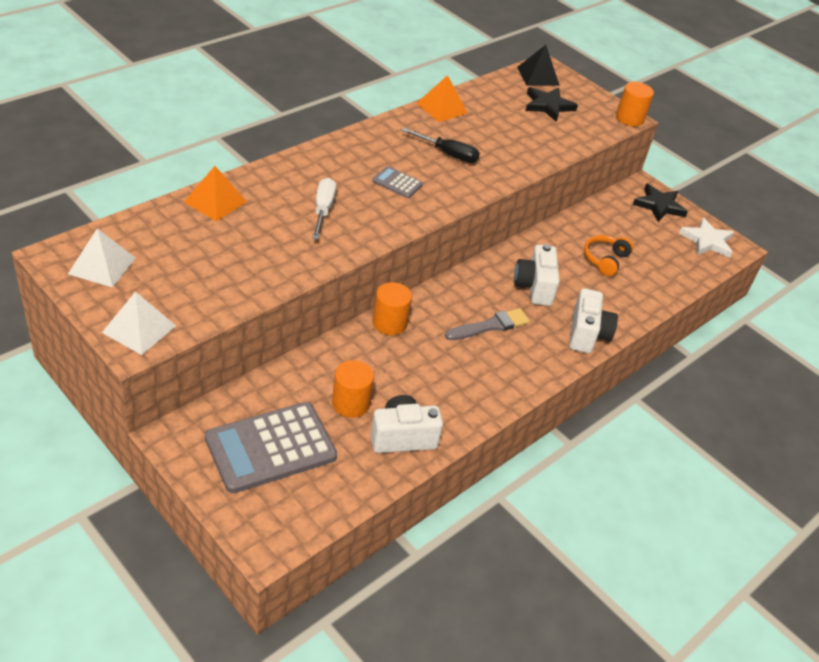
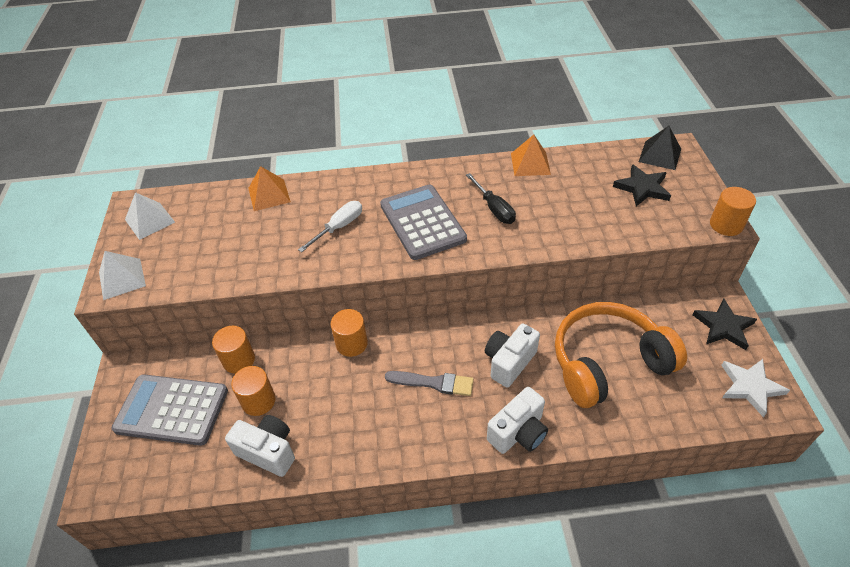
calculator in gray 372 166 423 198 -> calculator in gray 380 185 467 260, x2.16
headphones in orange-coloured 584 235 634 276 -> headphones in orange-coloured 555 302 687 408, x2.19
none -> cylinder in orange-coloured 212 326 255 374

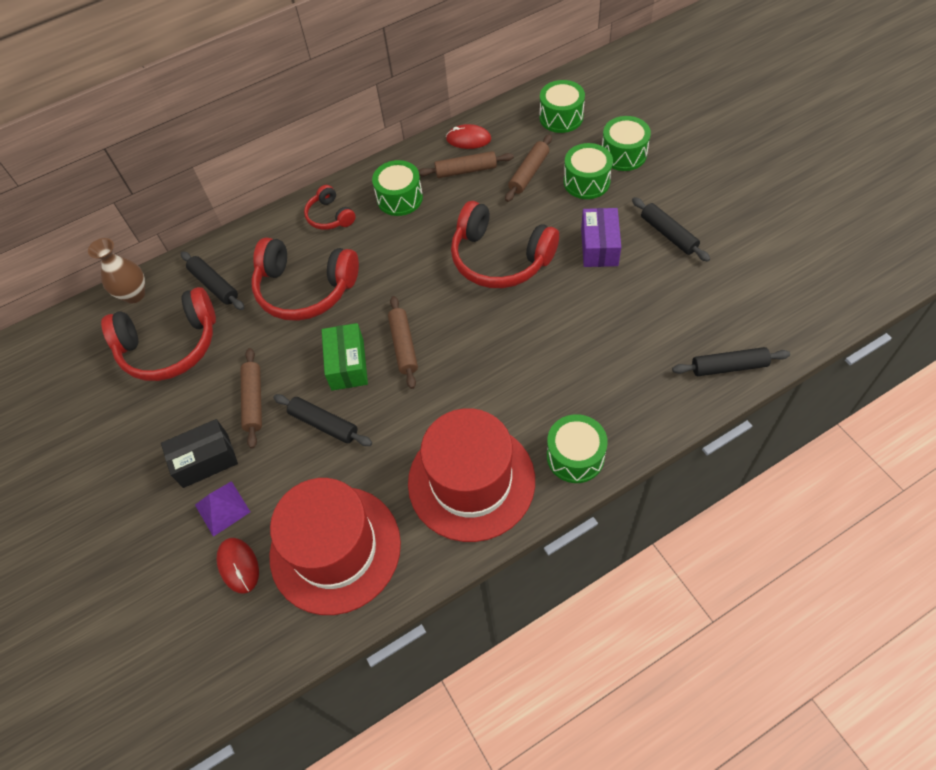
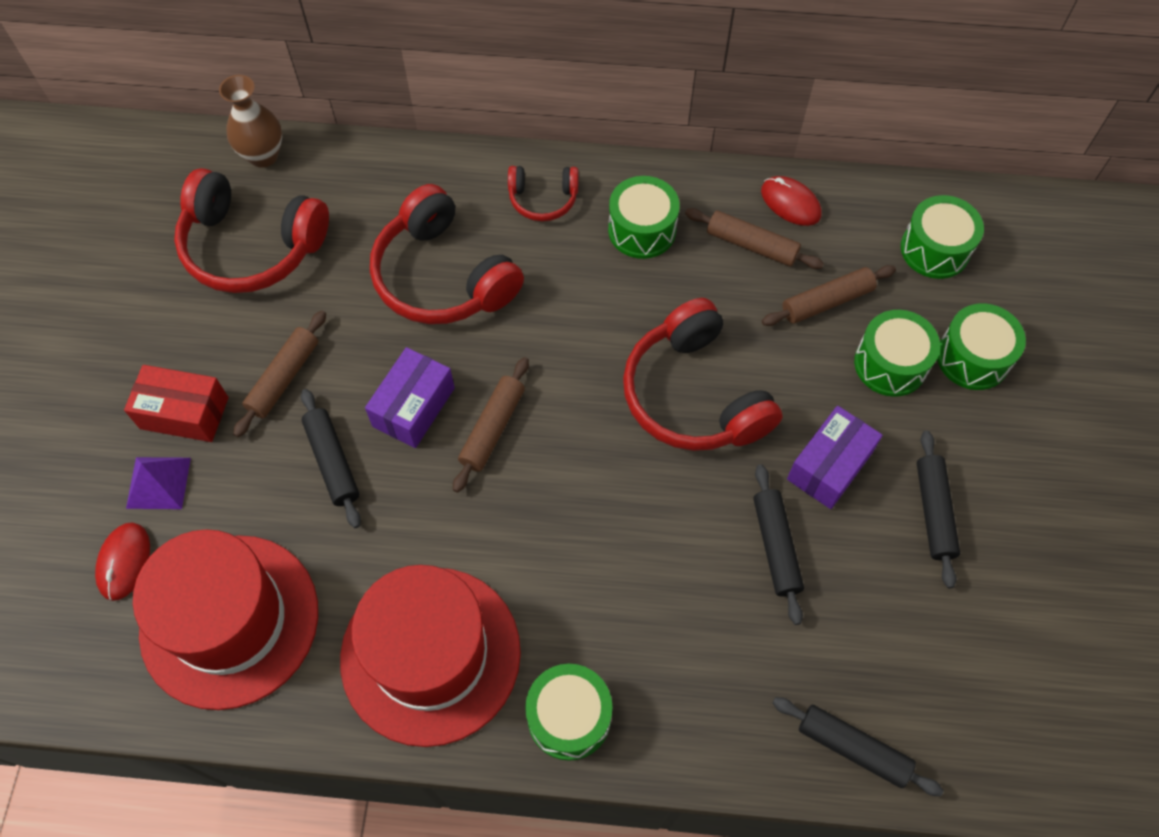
headphones in crimson 304 185 355 230 -> headphones in crimson 508 166 579 221, 90 degrees counterclockwise
rolling pin in jet-black 181 251 244 310 -> rolling pin in jet-black 753 464 804 625, moved
box in emerald 322 323 368 391 -> box in royal purple 365 347 455 448
box in jet-black 161 419 238 488 -> box in crimson 124 365 229 442

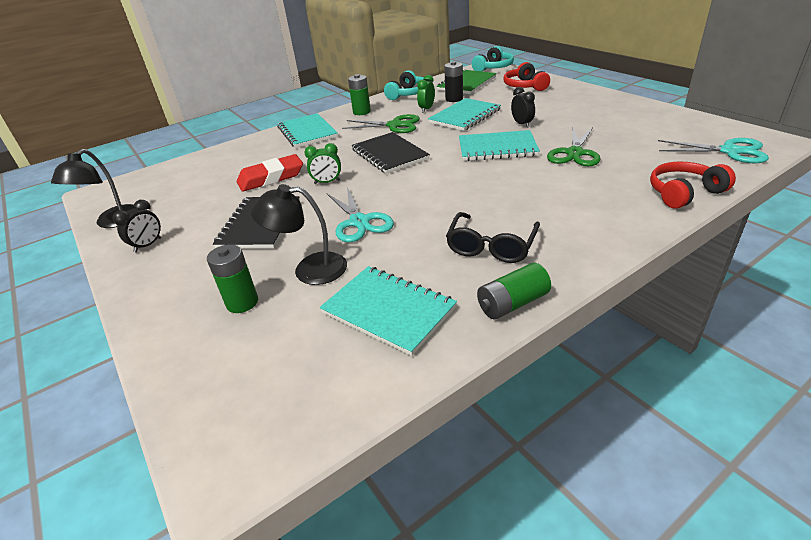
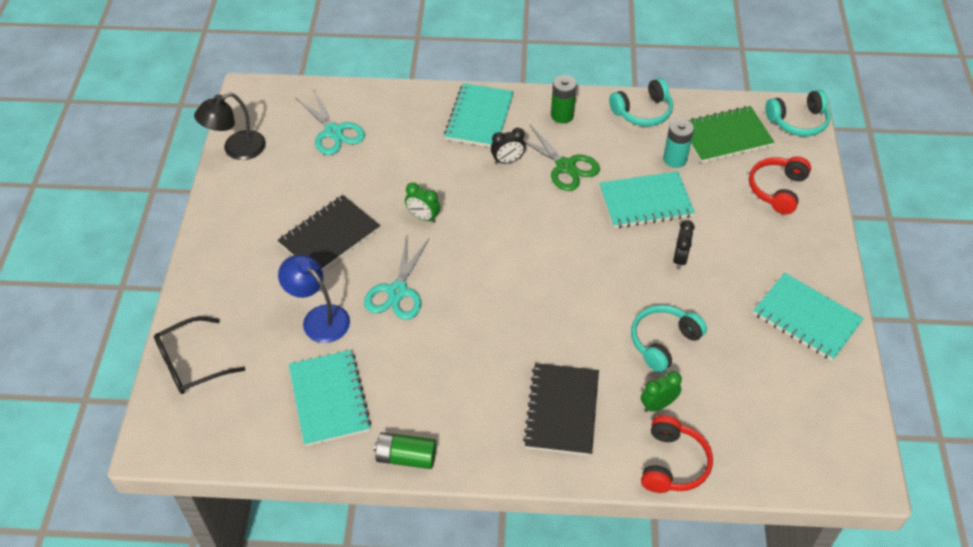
battery in jet-black 444 61 463 102 -> battery in turquoise 663 119 694 168
alarm clock in emerald 417 75 435 113 -> alarm clock in emerald 641 371 682 412, moved
pair of scissors in emerald 547 127 601 167 -> headphones in turquoise 631 305 707 373
exercise book in turquoise 459 130 540 161 -> exercise book in turquoise 753 273 864 361, moved
exercise book in jet-black 351 132 430 174 -> exercise book in jet-black 523 363 599 456, moved
pair of scissors in turquoise 658 138 769 163 -> pair of scissors in turquoise 295 90 365 155, moved
eraser in crimson 237 154 303 192 -> none
headphones in crimson 650 162 736 209 -> headphones in crimson 641 415 713 493, 90 degrees clockwise
lamp in jet-black 251 184 347 285 -> lamp in royal blue 278 255 350 343
alarm clock in jet-black 113 200 161 253 -> alarm clock in jet-black 491 128 526 164, moved
glasses in jet-black 446 212 540 263 -> glasses in jet-black 154 316 245 394, moved
battery in emerald 207 244 258 313 -> none

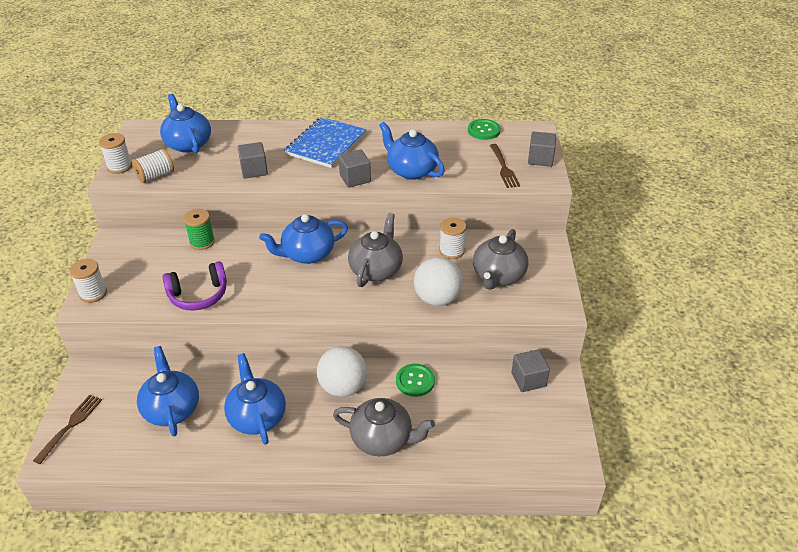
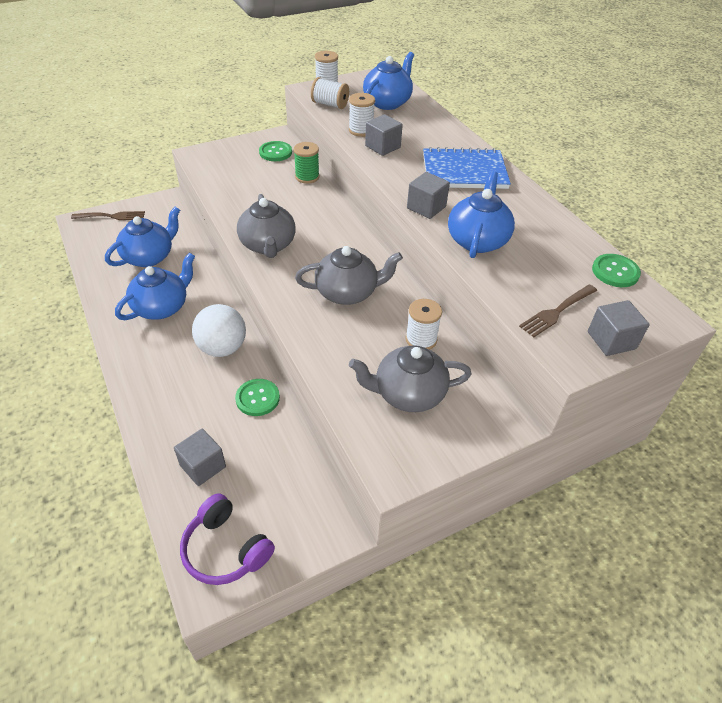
china teapot in royal blue 259 214 348 264 -> none
play ball in pure white 414 257 463 306 -> none
spool in pure white 69 259 107 303 -> spool in pure white 349 93 375 137, moved
headphones in royal purple 162 261 227 311 -> headphones in royal purple 180 493 275 585, moved
solid cube in gray 511 350 550 392 -> solid cube in gray 174 429 226 486, moved
china teapot in gray 333 398 435 456 -> china teapot in gray 237 194 296 258, moved
none -> button in emerald 259 141 292 161

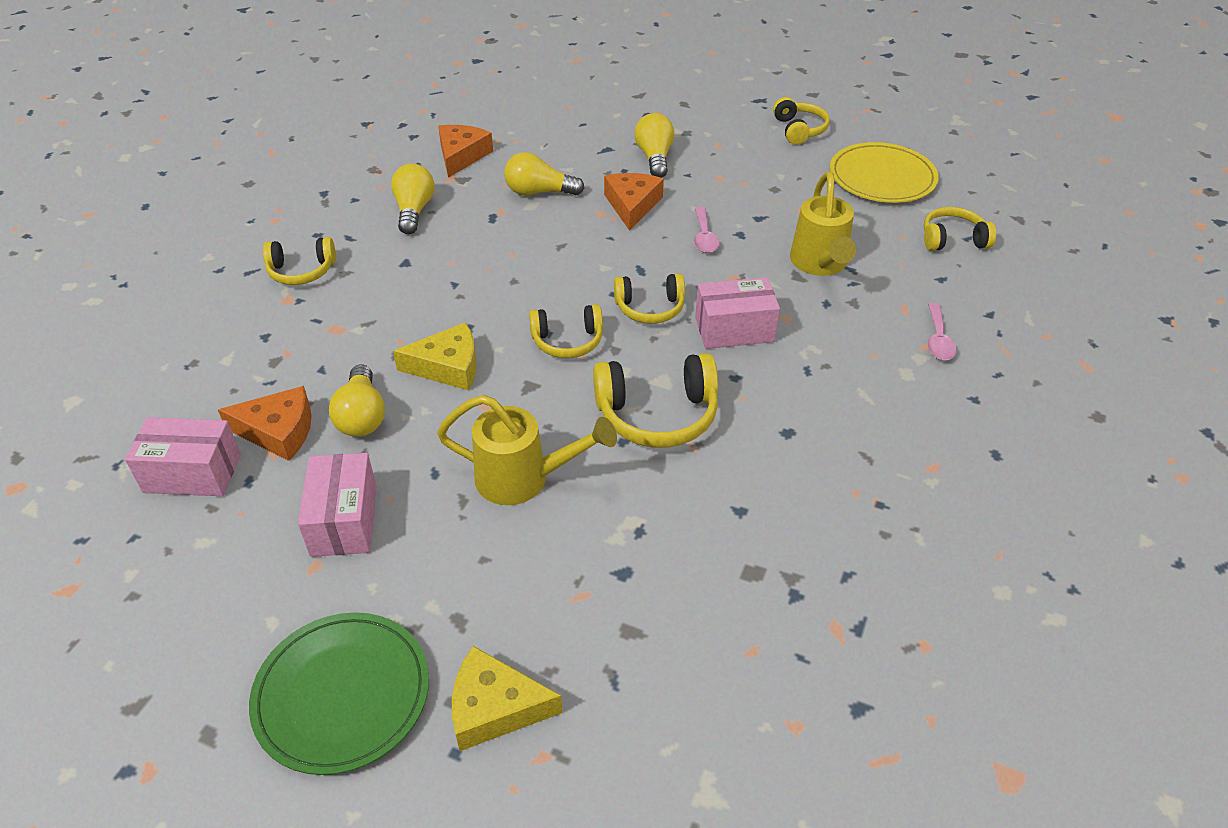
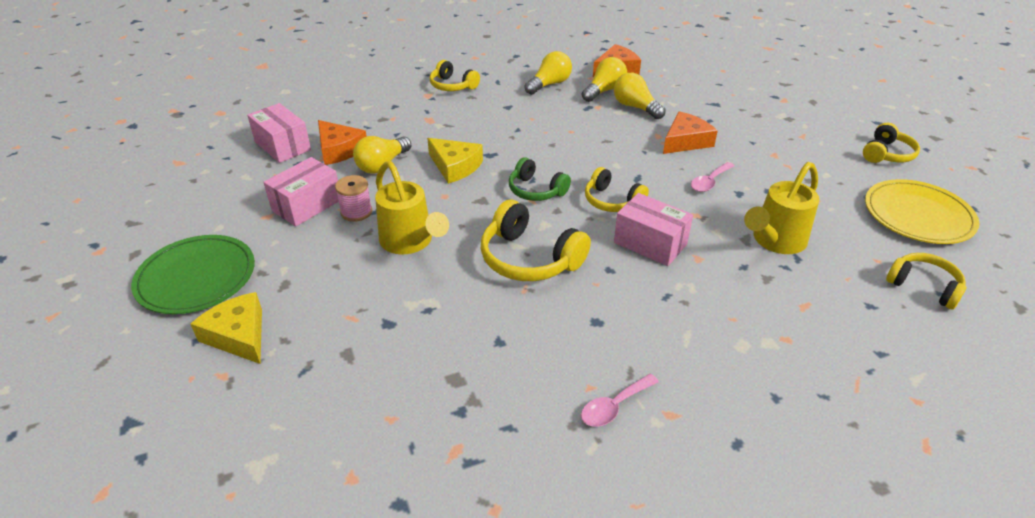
light bulb in golden 634 113 675 178 -> light bulb in golden 582 57 627 102, moved
teaspoon in pink 927 303 956 360 -> teaspoon in pink 581 374 659 427, moved
headphones in golden 529 304 603 358 -> headphones in emerald 509 157 571 201
none -> spool in pink 335 175 372 222

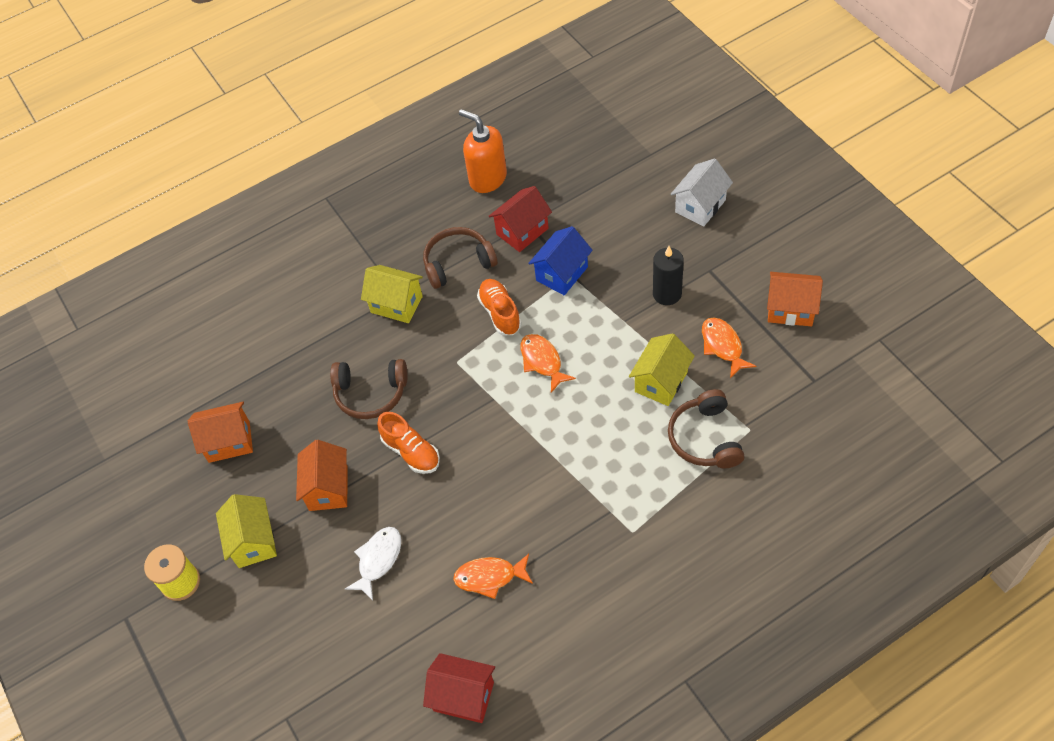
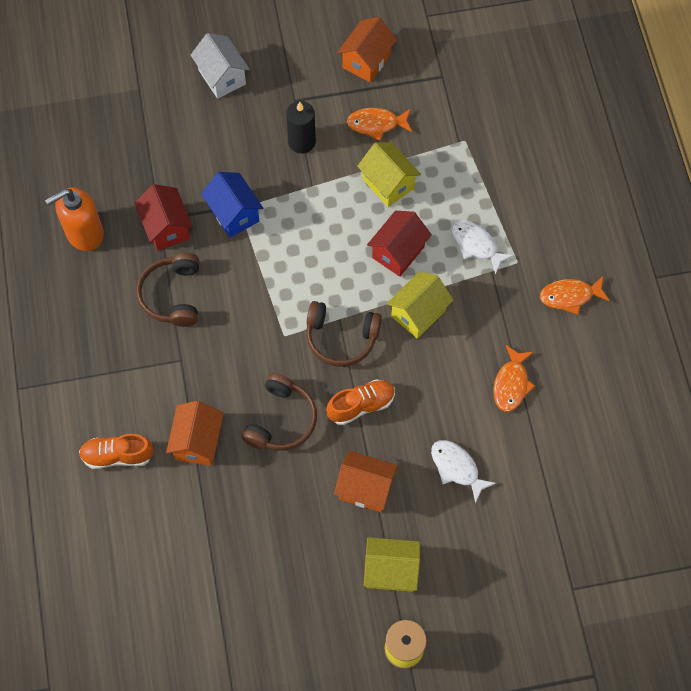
house in golden 361 265 423 323 -> house in golden 387 271 453 339, moved
lace-up shoe in orange-coloured 477 279 522 335 -> lace-up shoe in orange-coloured 79 434 154 469, moved
fish in orange-coloured 520 334 576 393 -> fish in orange-coloured 540 276 610 314, moved
headphones in brown 668 389 744 468 -> headphones in brown 306 301 382 367, moved
house in orange-coloured 188 402 253 463 -> house in orange-coloured 166 401 224 466, moved
house in crimson 423 653 495 723 -> house in crimson 367 211 432 277, moved
none -> fish in pure white 452 220 514 274

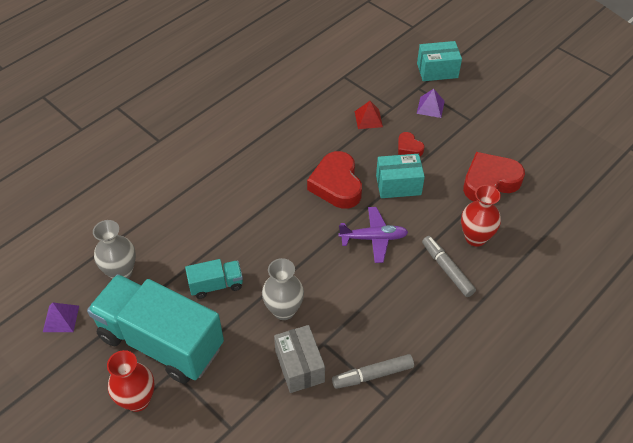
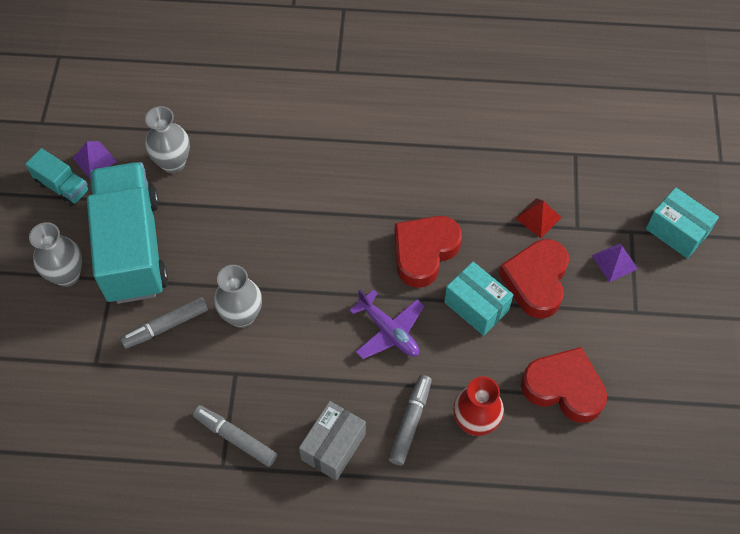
heart in crimson 398 132 424 156 -> heart in crimson 499 239 569 319, x2.00
lorry in turquoise 185 259 243 299 -> lorry in turquoise 25 148 90 207, moved
box in gray 274 325 325 393 -> box in gray 299 401 366 481, moved
vase in crimson 107 350 155 412 -> vase in gray 29 222 82 287
none -> marker pen in gray 120 297 208 349

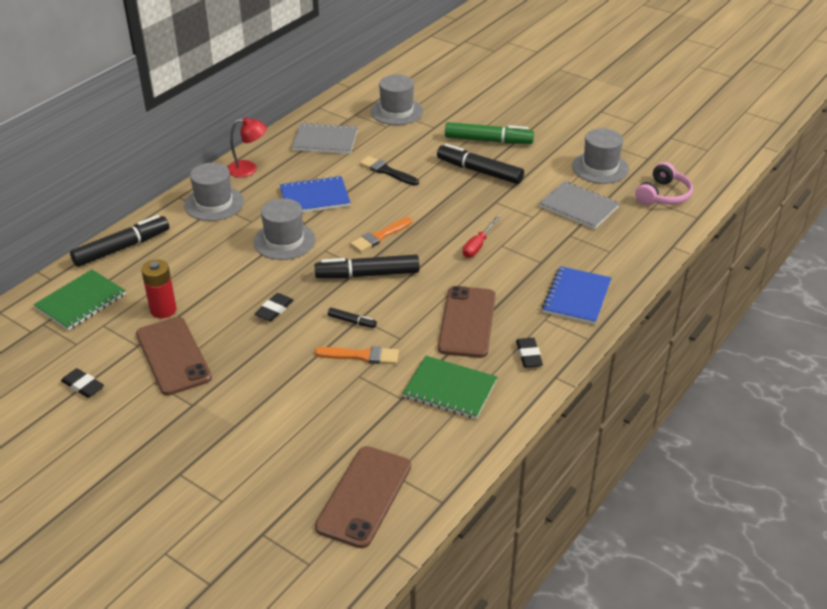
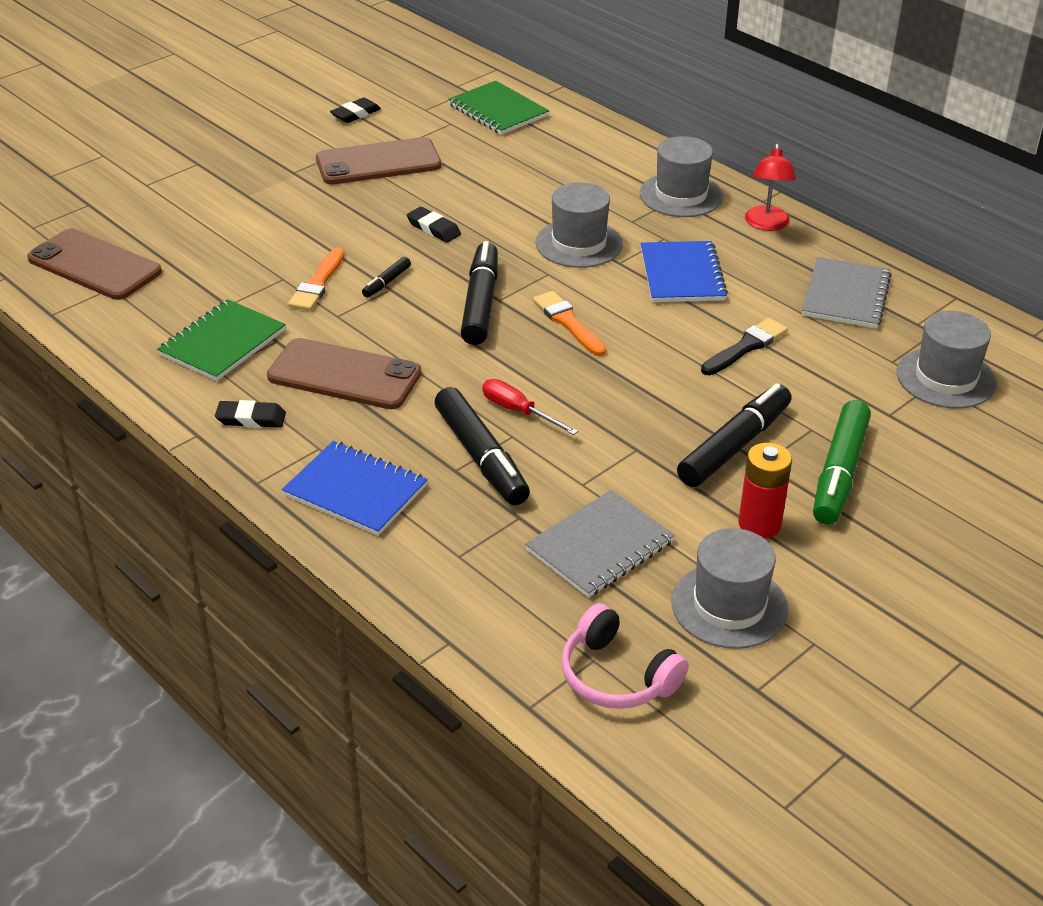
marker pen in jet-black 70 215 169 267 -> marker pen in jet-black 434 387 530 505, moved
battery in crimson 141 259 176 319 -> battery in crimson 738 443 792 539, moved

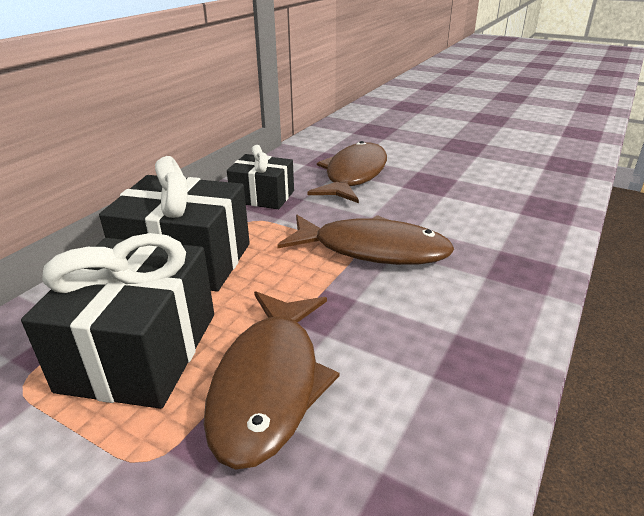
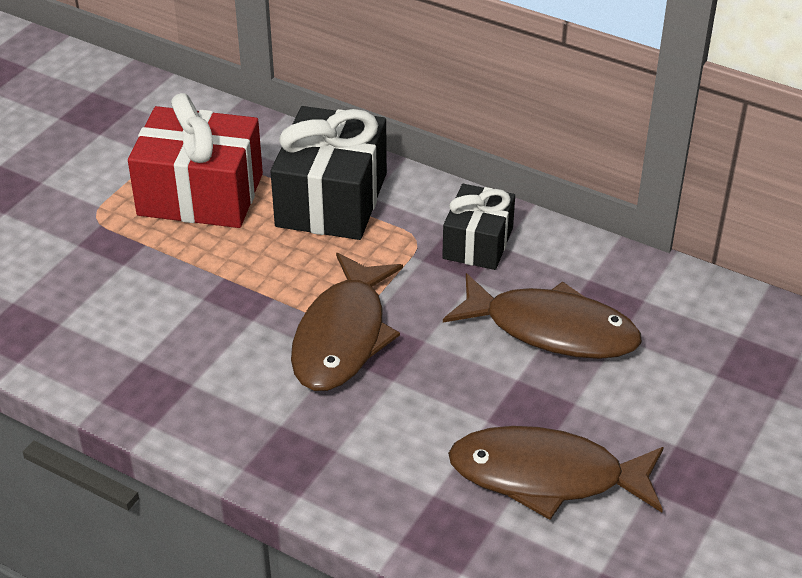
wrapped gift in jet-black 21 233 214 409 -> wrapped gift in crimson 128 93 263 228
fish in brown 204 291 340 470 -> fish in brown 448 426 664 520, moved

